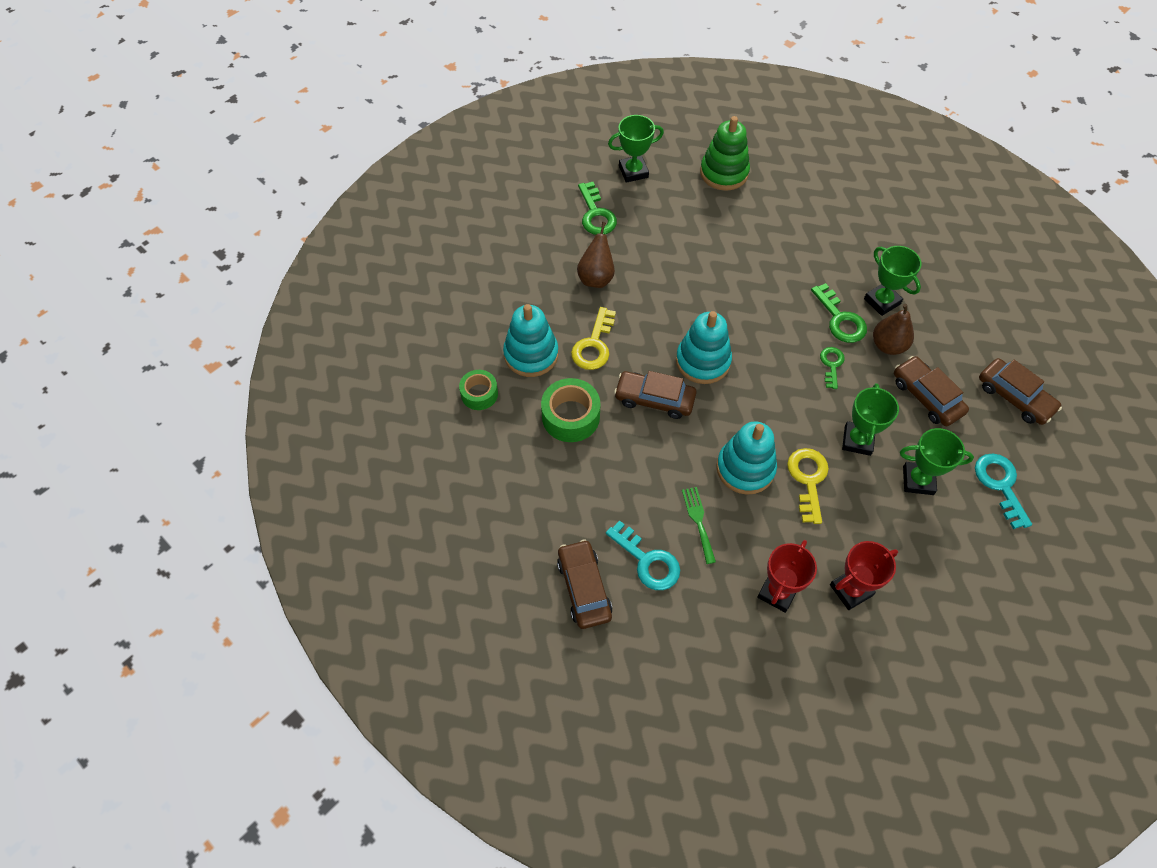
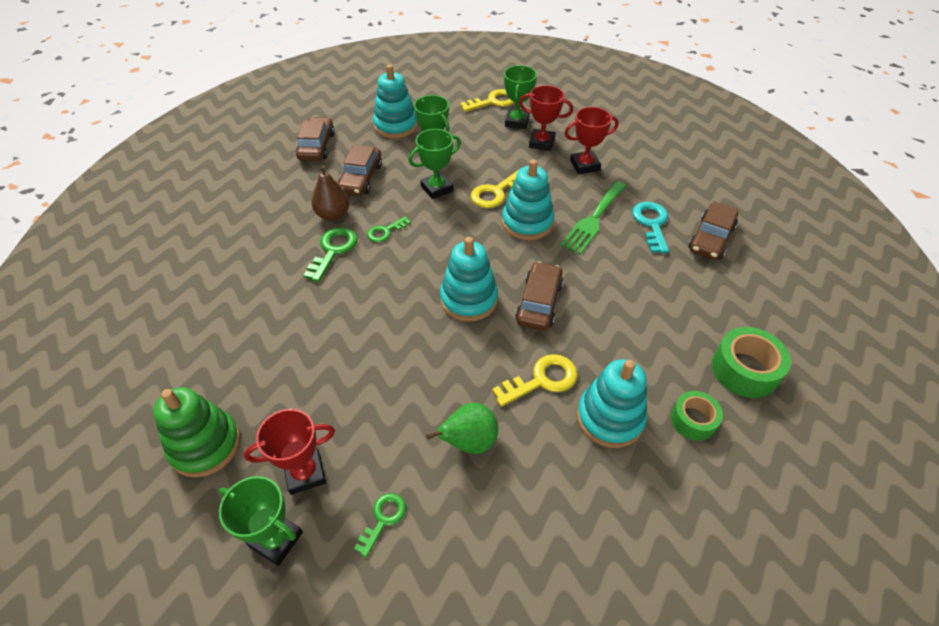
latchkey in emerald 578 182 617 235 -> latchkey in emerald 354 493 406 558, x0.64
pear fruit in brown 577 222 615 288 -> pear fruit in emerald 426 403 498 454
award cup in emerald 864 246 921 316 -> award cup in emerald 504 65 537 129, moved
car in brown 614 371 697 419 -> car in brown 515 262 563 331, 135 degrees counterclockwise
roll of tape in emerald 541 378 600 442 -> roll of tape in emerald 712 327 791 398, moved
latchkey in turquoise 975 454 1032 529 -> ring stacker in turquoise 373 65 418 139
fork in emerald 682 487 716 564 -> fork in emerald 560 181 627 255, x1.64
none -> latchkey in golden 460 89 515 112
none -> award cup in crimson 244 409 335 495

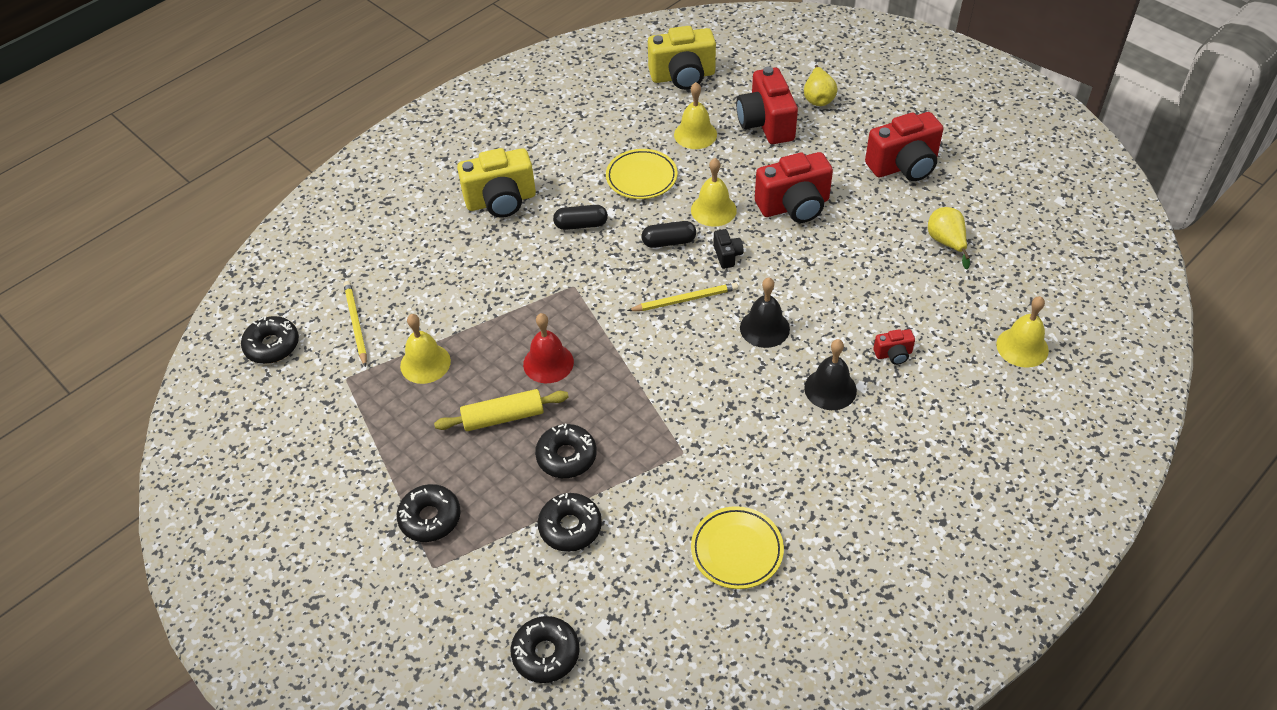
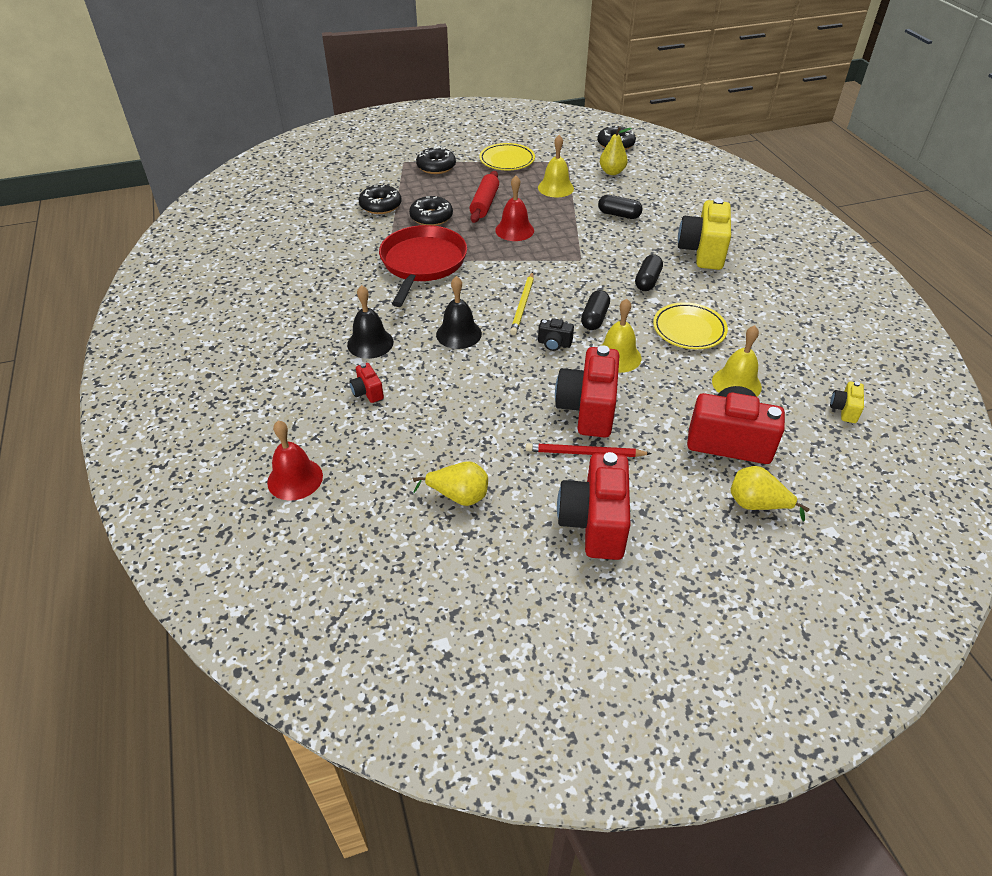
camera in golden 648 26 716 90 -> camera in golden 830 381 864 423, x0.46
pencil in golden 344 281 367 367 -> pear fruit in golden 600 127 632 175
bell in golden 996 296 1049 368 -> bell in crimson 267 421 323 501
camera in crimson 873 329 915 365 -> camera in crimson 349 363 384 403, 45 degrees counterclockwise
rolling pin in golden 434 389 569 431 -> rolling pin in crimson 469 171 499 223
plate in golden 691 506 784 589 -> plate in golden 479 143 535 170, moved
glazed donut in jet-black 511 616 580 683 -> none
none -> capsule in jet-black 598 195 643 219
none -> skillet in crimson 379 225 467 307
none -> pencil in crimson 526 443 651 457

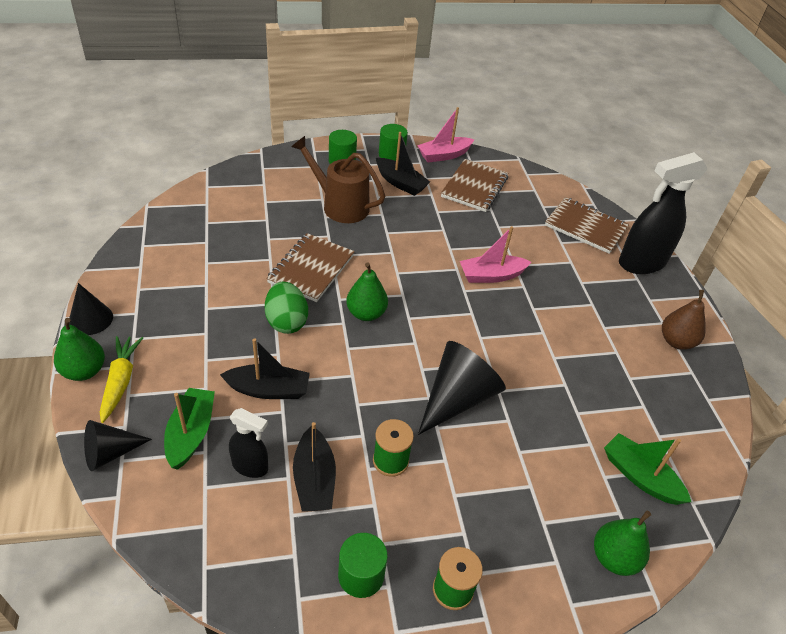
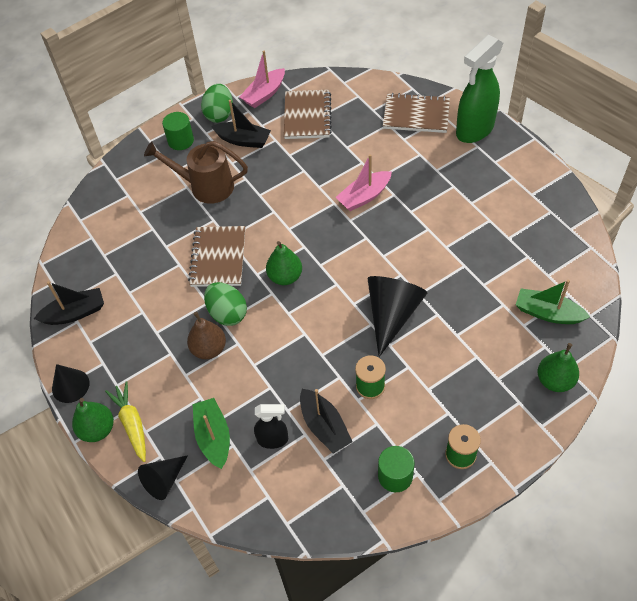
cylinder in emerald 379 124 408 161 -> toy egg in emerald 201 84 233 123
spray bottle in jet-black 619 152 708 274 -> spray bottle in emerald 456 35 503 143
pear fruit in brown 662 290 706 350 -> pear fruit in brown 187 312 226 359, moved
sailboat in jet-black 220 338 310 399 -> sailboat in jet-black 34 281 104 325, moved

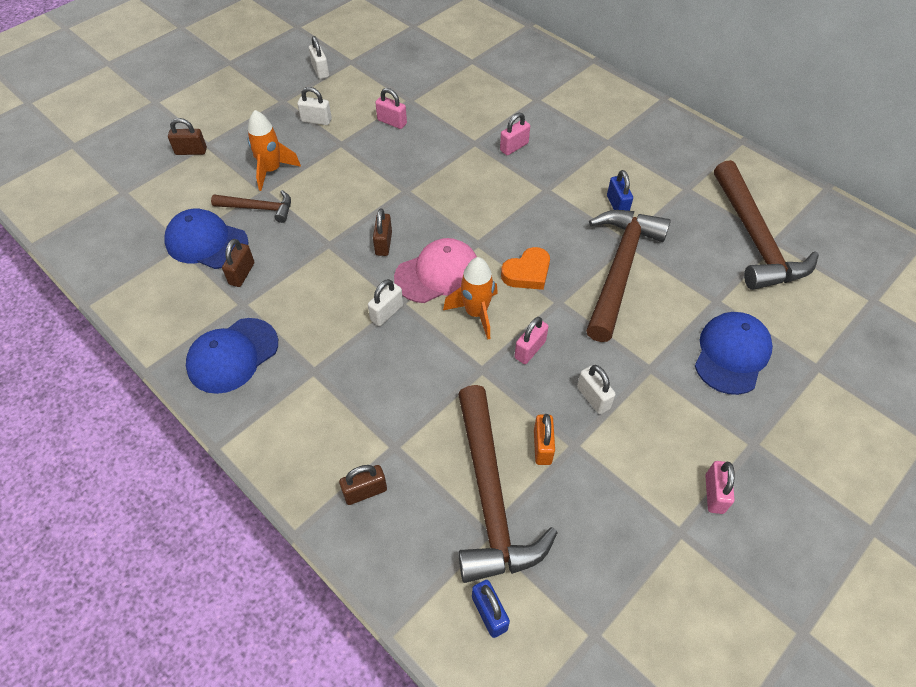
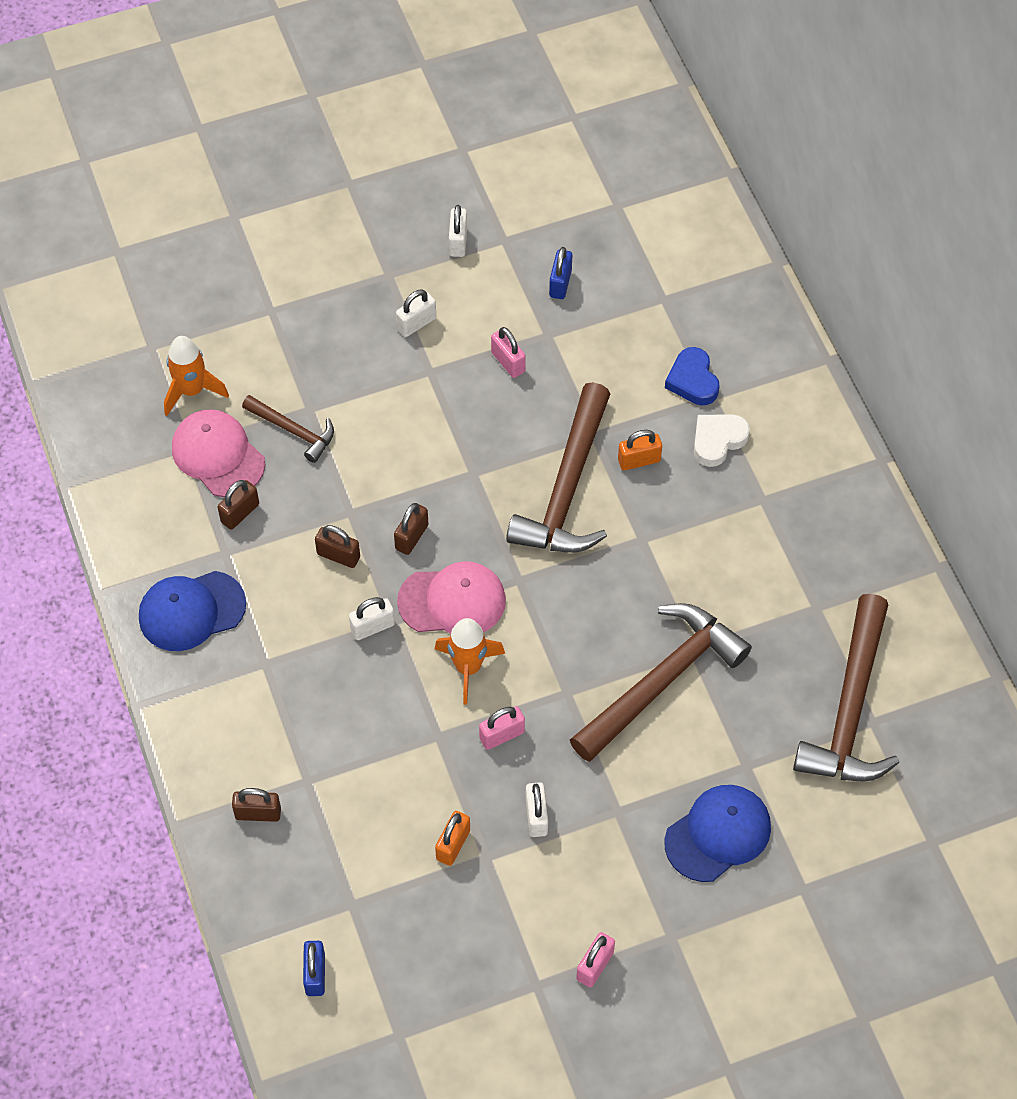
lock in pure white 297 87 332 125 -> lock in pure white 396 290 436 337, 75 degrees counterclockwise
spaceship in orange-coloured 248 110 301 191 -> spaceship in orange-coloured 164 336 229 416, moved
lock in pink 500 113 530 155 -> lock in orange-coloured 618 430 662 470
lock in brown 168 118 207 155 -> lock in brown 315 525 360 568, moved
lock in royal blue 607 170 633 211 -> lock in royal blue 549 247 572 299, moved
baseball cap in royal blue 164 209 249 269 -> baseball cap in pink 172 409 265 497
heart in orange-coloured 501 247 550 290 -> none
carpenter's hammer in brown 458 385 558 583 -> carpenter's hammer in brown 506 382 610 553, moved
none -> heart in royal blue 665 347 720 405
none -> heart in pure white 694 414 750 467

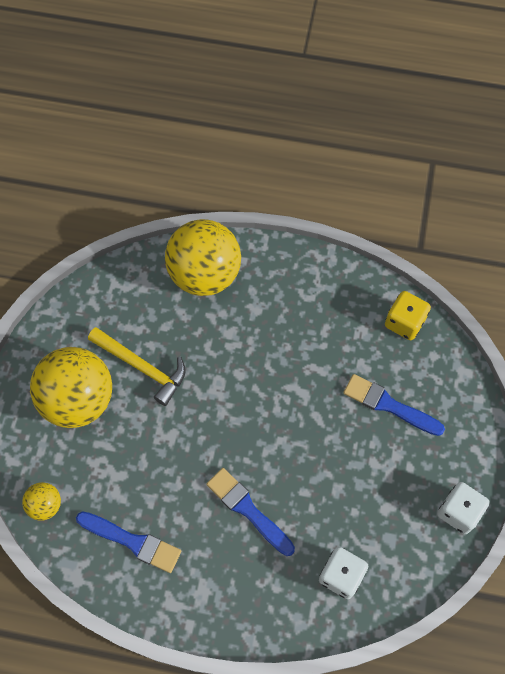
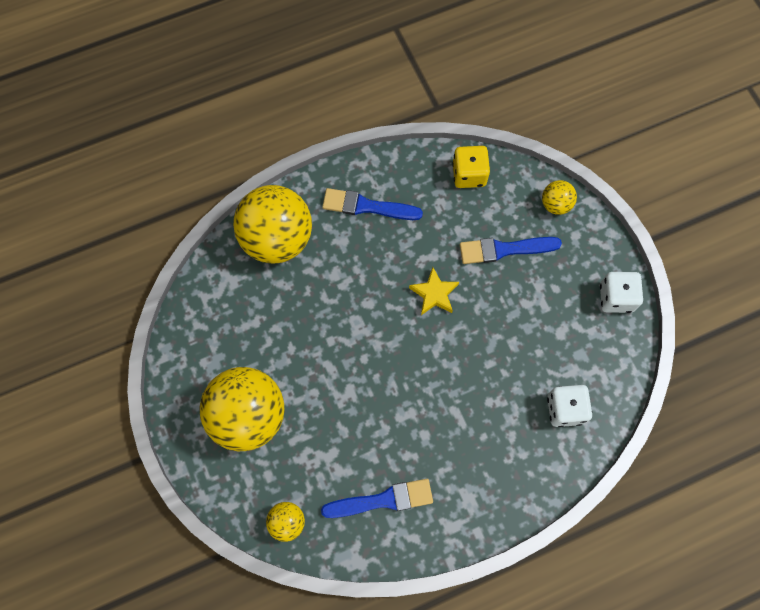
carpenter's hammer in golden 88 327 186 406 -> none
paint brush in royal blue 206 468 295 556 -> paint brush in royal blue 322 188 423 220, moved
none -> play ball in golden 542 180 577 215
none -> five-pointed star in golden 409 267 459 315

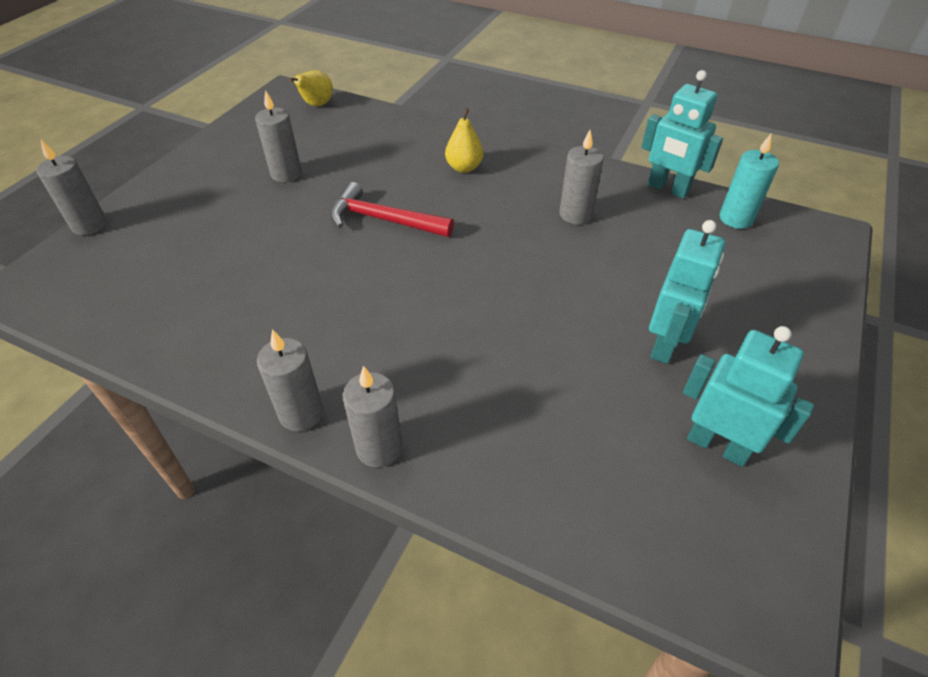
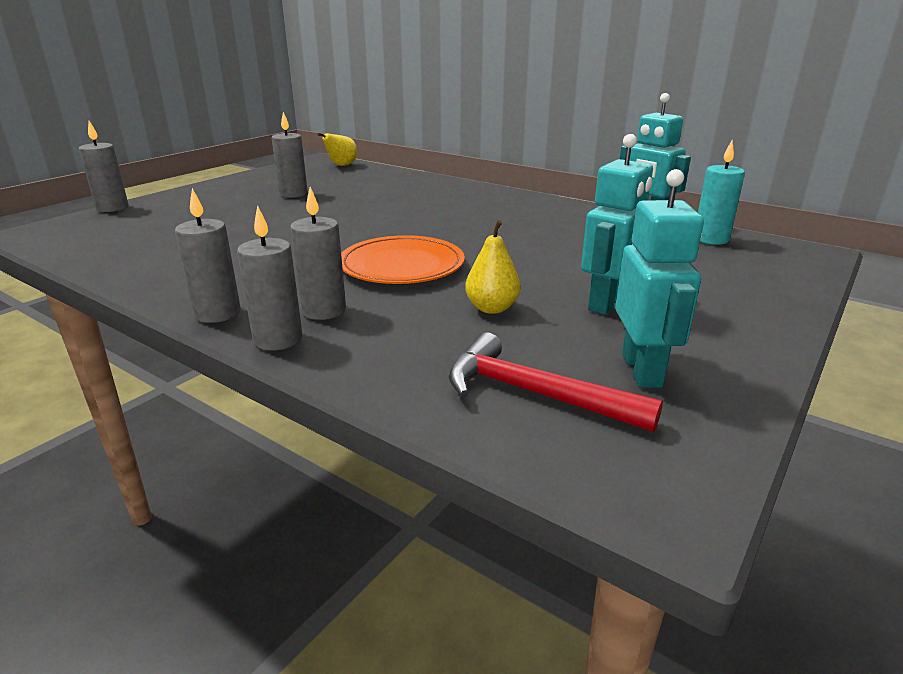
pear fruit in golden 445 108 483 173 -> pear fruit in golden 465 220 521 314, moved
pillar candle in gray 560 130 604 224 -> pillar candle in gray 290 187 346 320, moved
carpenter's hammer in crimson 330 182 454 237 -> carpenter's hammer in crimson 448 332 663 432, moved
robot in turquoise 683 326 814 467 -> robot in turquoise 615 169 704 388, 45 degrees clockwise
none -> plate in orange-coloured 341 235 465 284

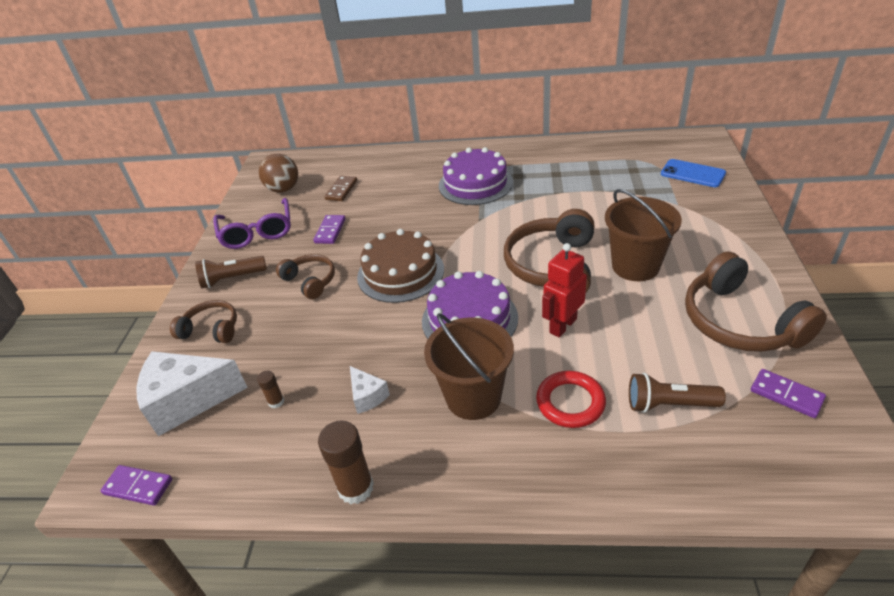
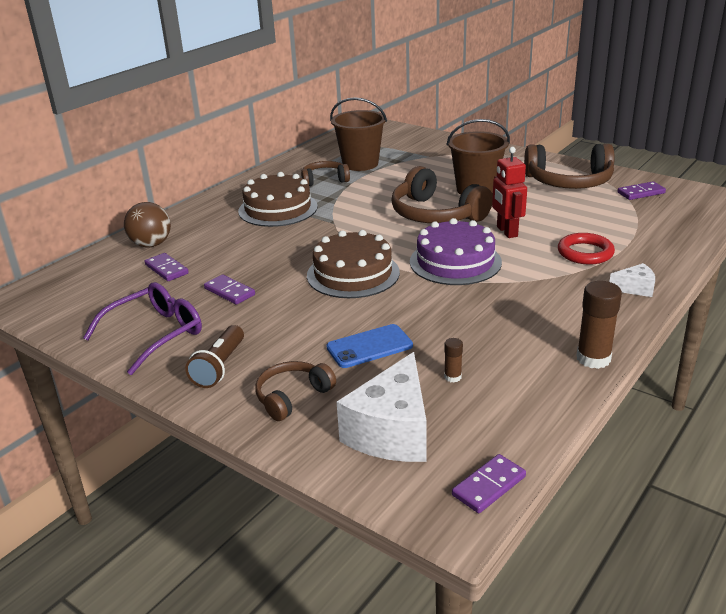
layer cake in royal purple 439 147 513 205 -> layer cake in brown 238 172 318 227
play ball in brown 259 154 298 193 -> play ball in brown 124 202 171 247, moved
phone in royal blue 661 159 726 187 -> phone in royal blue 326 324 413 368, moved
domino tile in brown 324 176 357 201 -> domino tile in royal purple 145 253 189 281
glasses in royal purple 213 198 291 249 -> glasses in royal purple 83 282 202 375, 60 degrees counterclockwise
headphones in brown 276 254 335 299 -> headphones in brown 301 161 350 186, moved
bucket in brown 424 313 514 420 -> bucket in brown 330 97 387 171, moved
cheese in pure white 350 366 390 414 -> cheese in pure white 609 263 655 297, moved
torch in brown 629 373 726 413 -> none

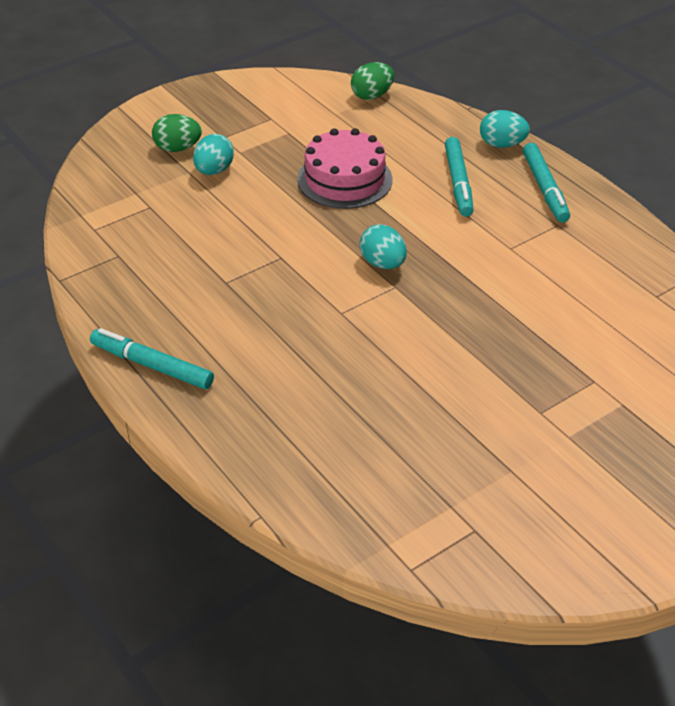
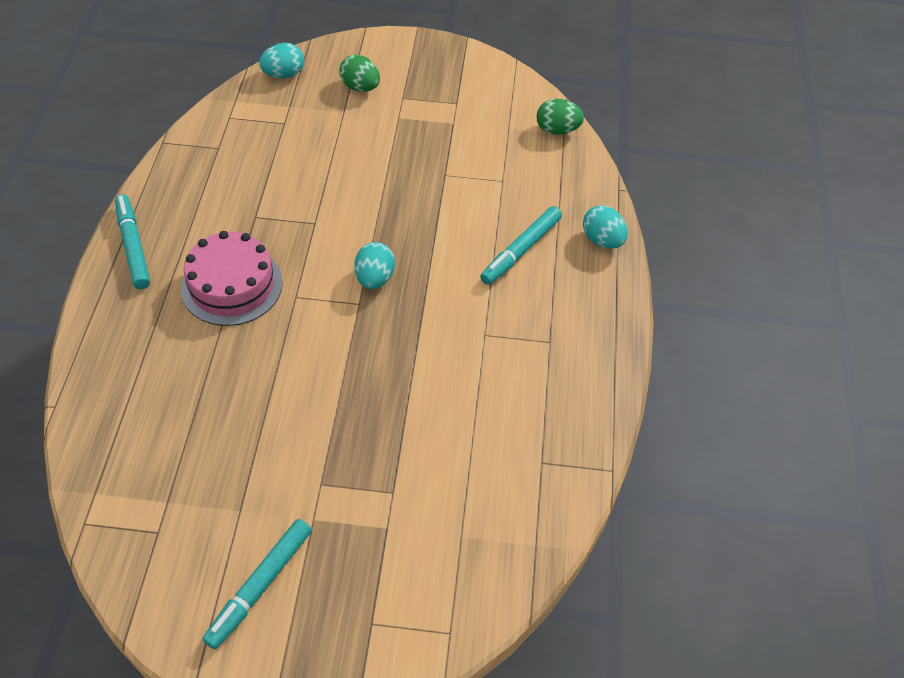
layer cake in pink 297 128 393 209 -> layer cake in pink 181 231 283 326, moved
toy egg in turquoise 193 134 234 175 -> toy egg in turquoise 259 43 304 78, moved
marker pen in turquoise 523 143 570 222 -> marker pen in turquoise 202 519 312 649, moved

